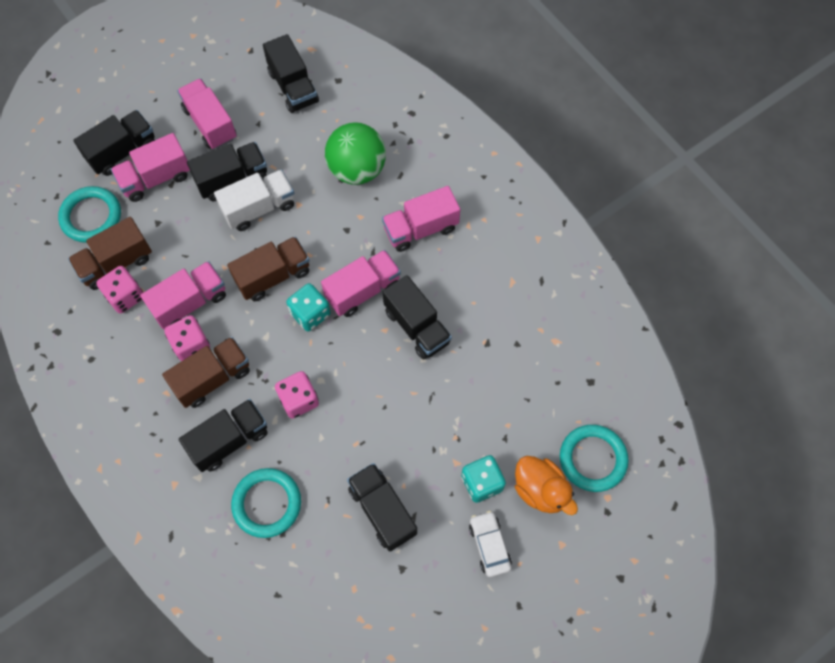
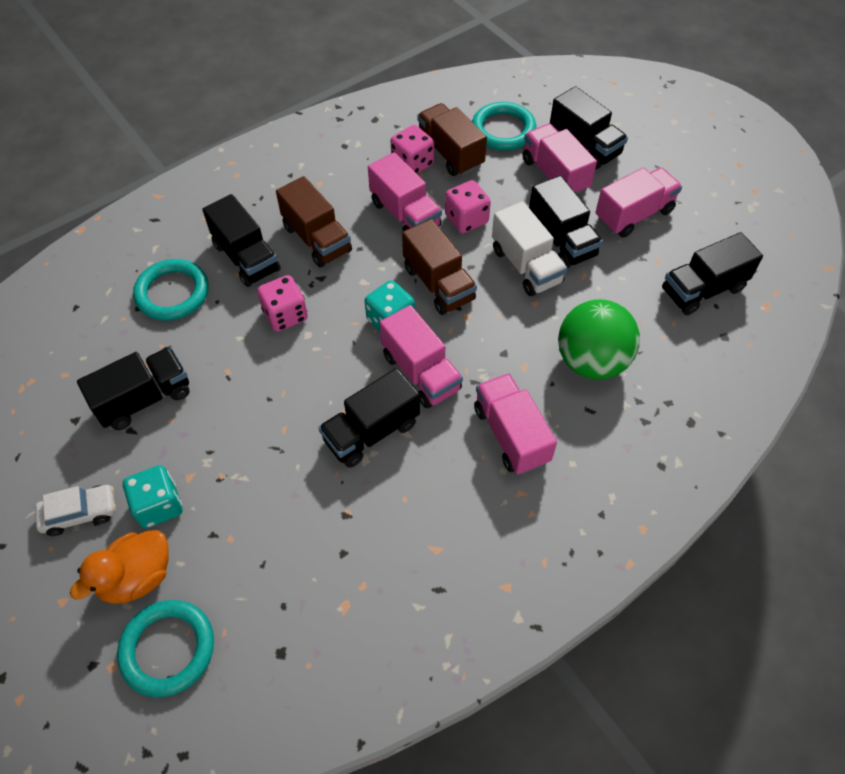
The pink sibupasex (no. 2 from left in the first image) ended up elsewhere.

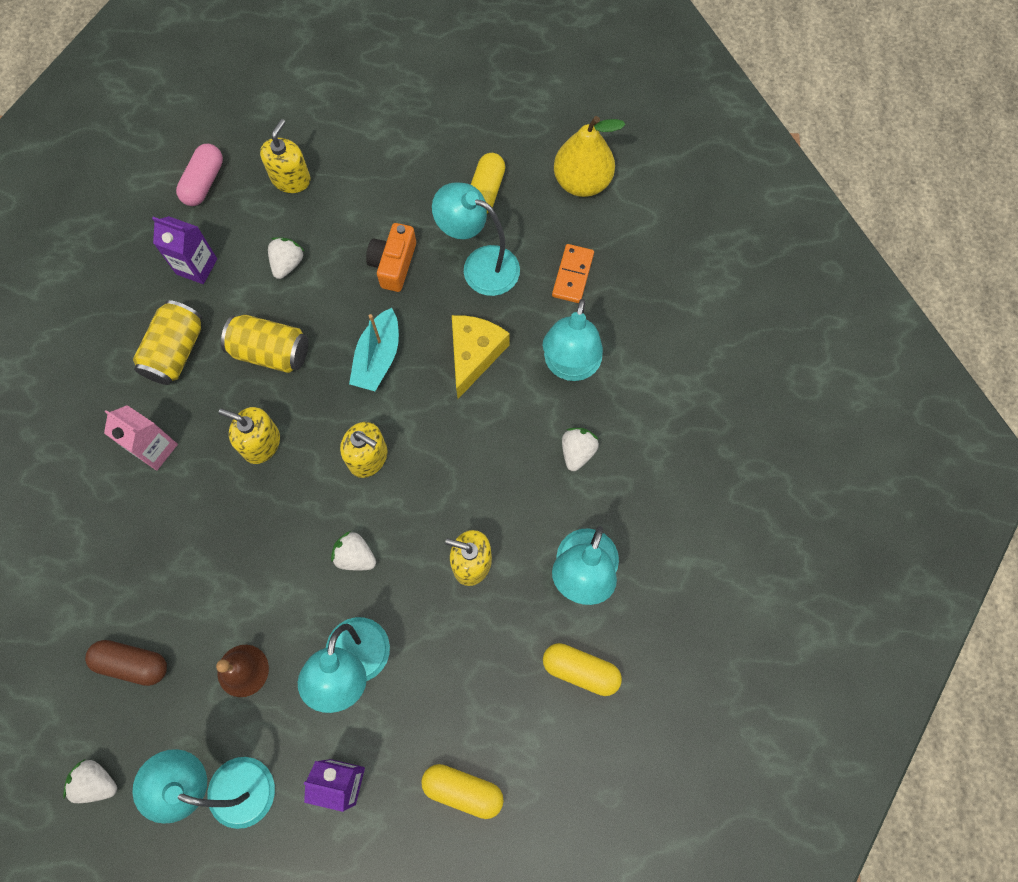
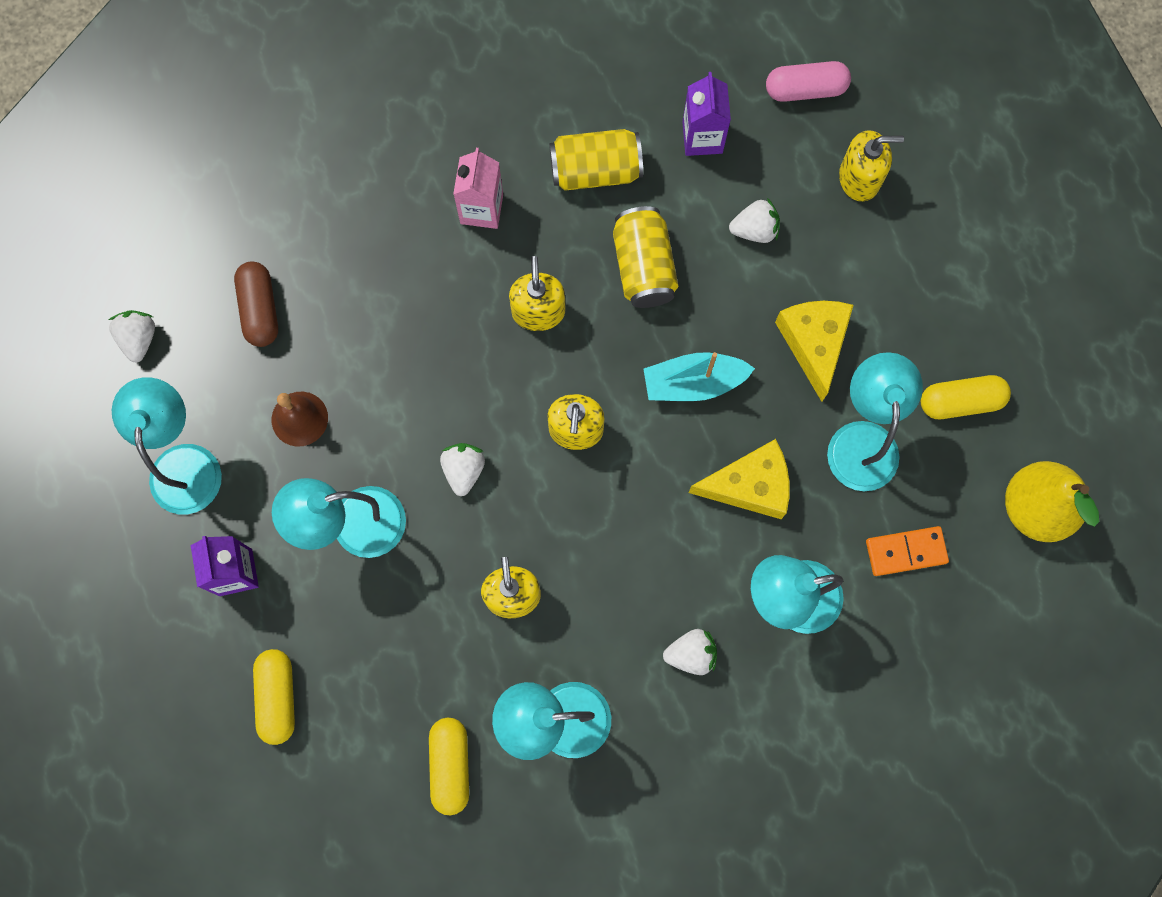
Where the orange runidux stood, the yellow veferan (no. 2 from left) came to stand.

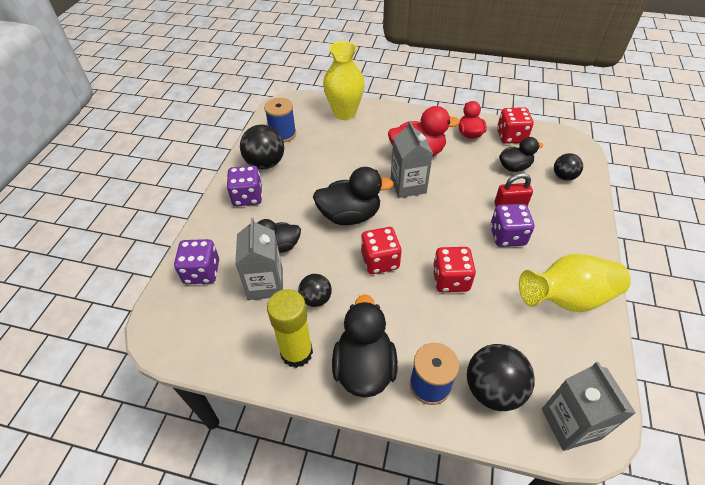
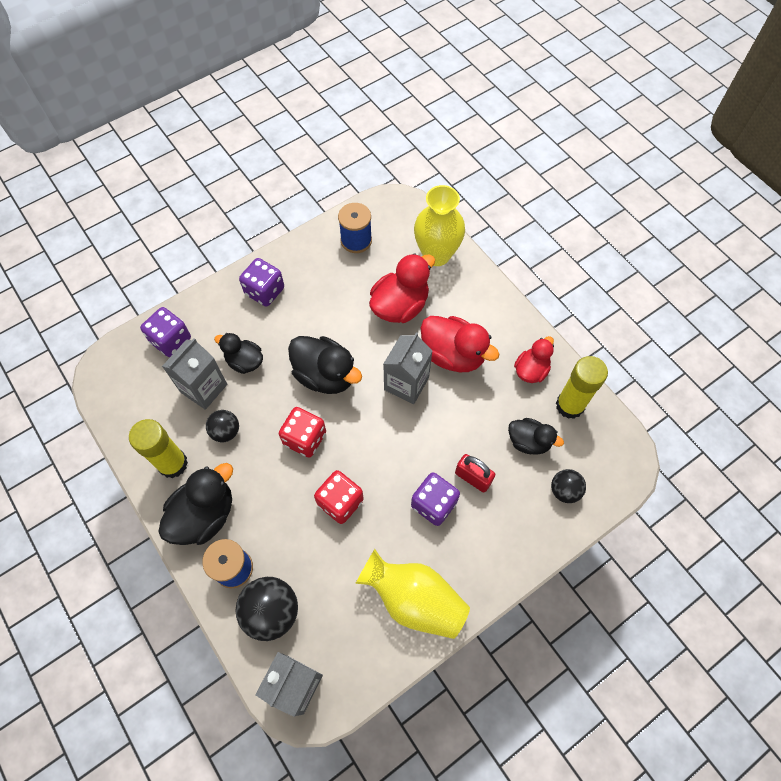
Where the red sibupasex (no. 3 from left) stood, the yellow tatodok (no. 2 from left) came to stand.
The second view lost the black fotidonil (no. 1 from left).
The second view gained the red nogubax (no. 1 from left).

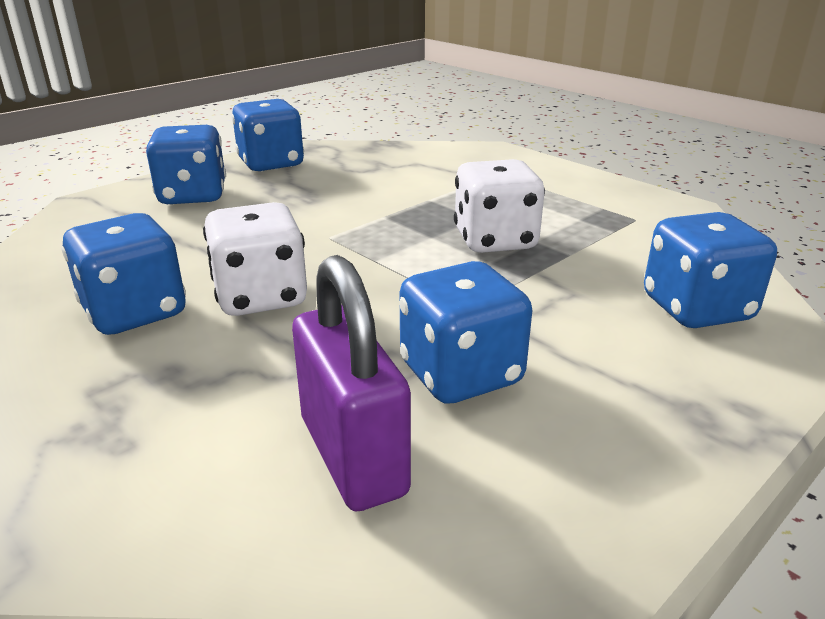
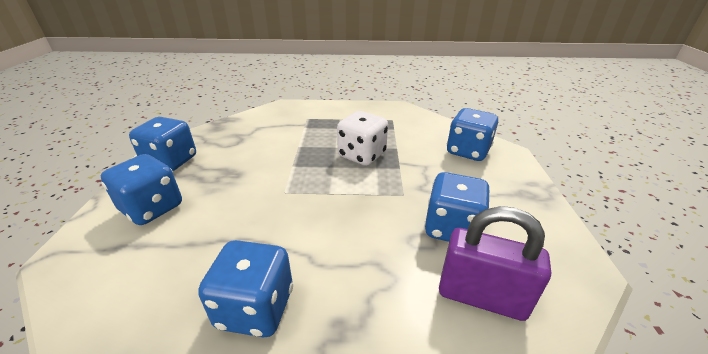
The second view lost the white sibupasex (no. 1 from left).

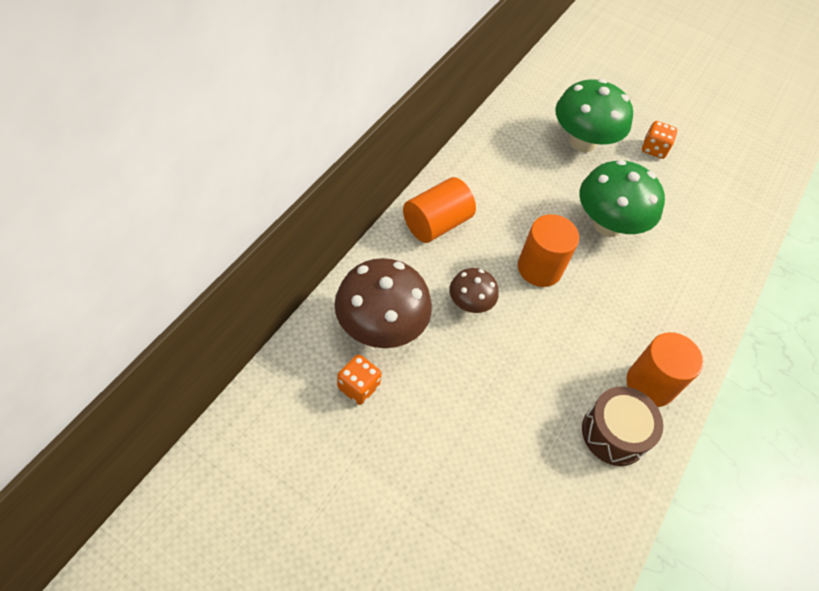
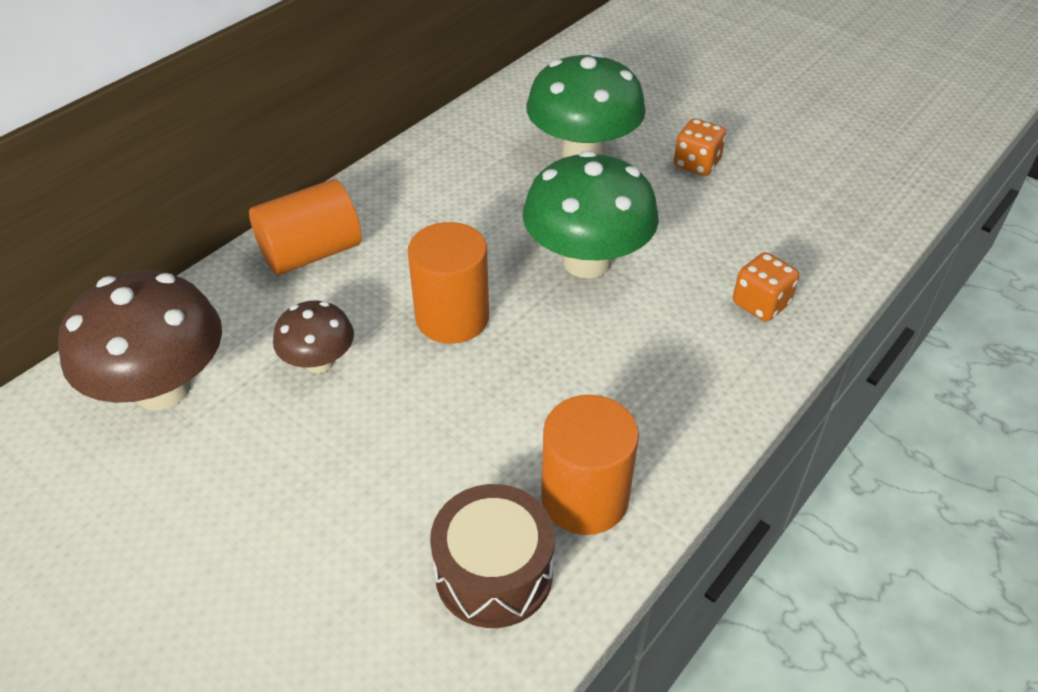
The orange sibupasex (no. 1 from left in the first image) ended up elsewhere.

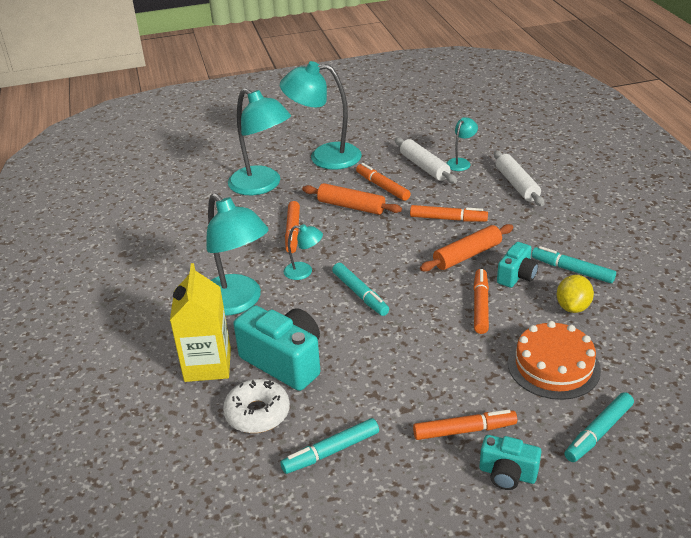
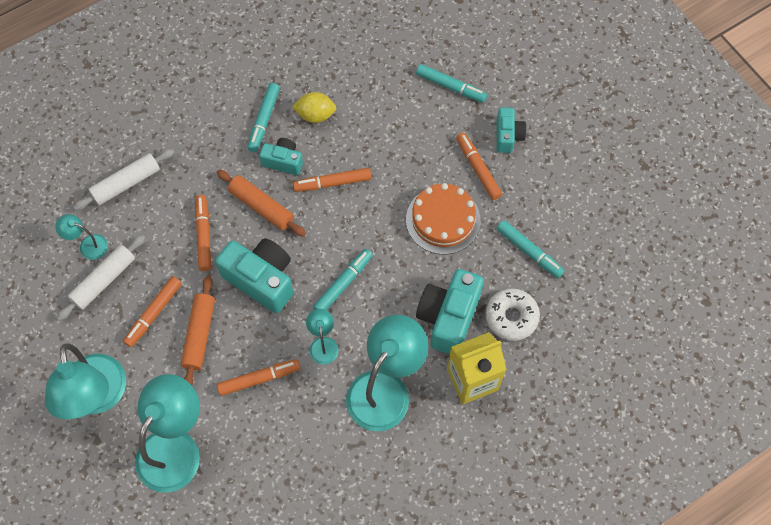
The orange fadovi ended up elsewhere.
The second view gained the turquoise runidux (no. 1 from left).

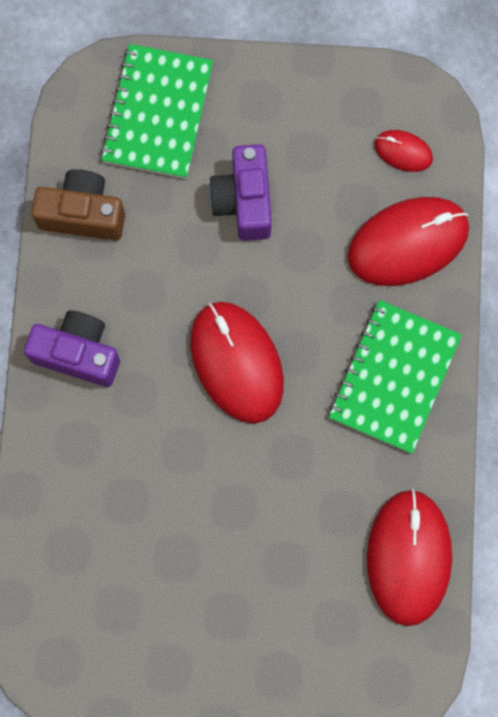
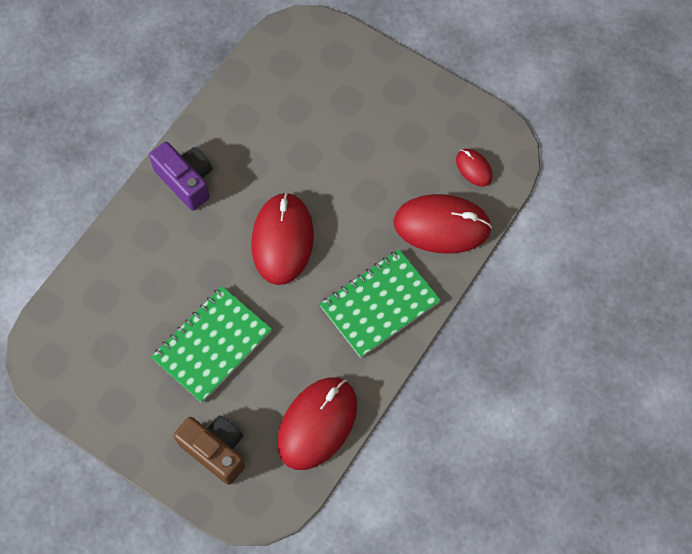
The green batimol (no. 1 from left) ended up elsewhere.
The second view lost the purple runidux (no. 2 from left).
The brown runidux ended up elsewhere.

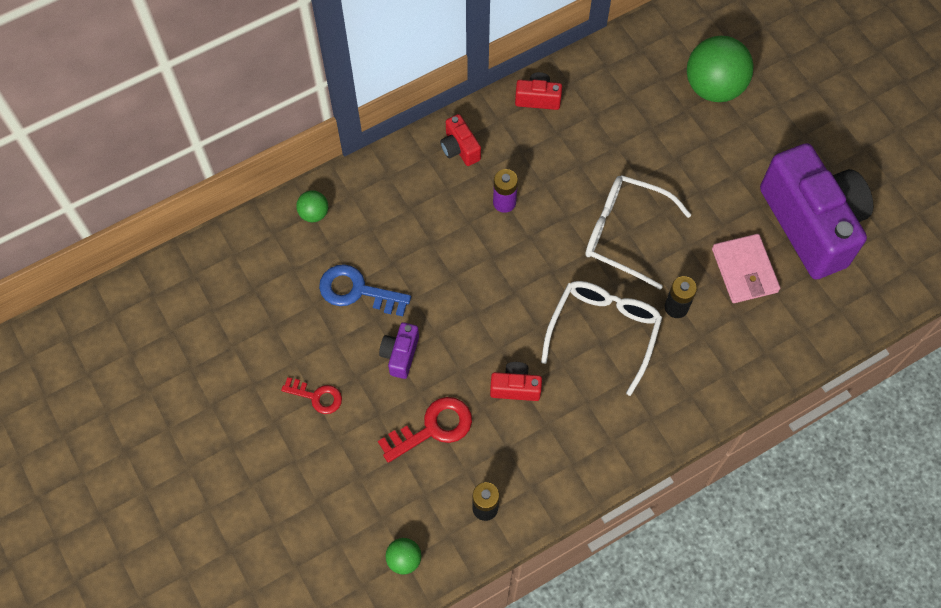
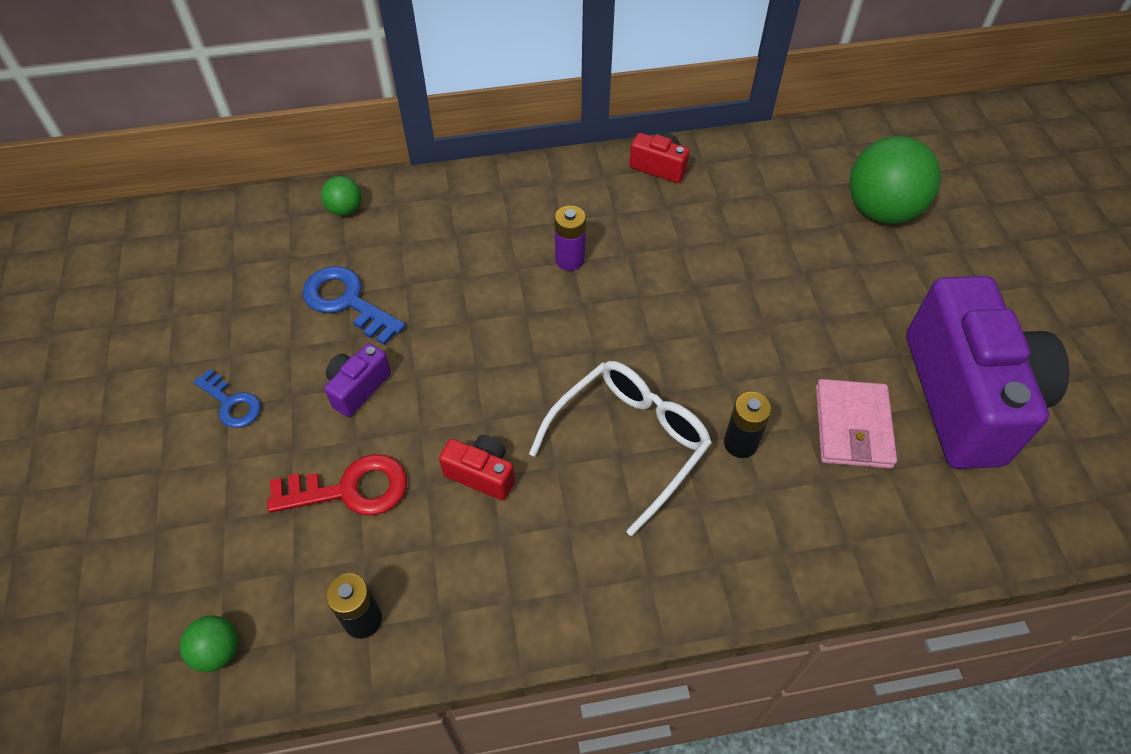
The second view lost the red runidux (no. 1 from left).
The second view lost the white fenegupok (no. 2 from left).
What was the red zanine (no. 1 from left) turned into the blue zanine (no. 1 from left).

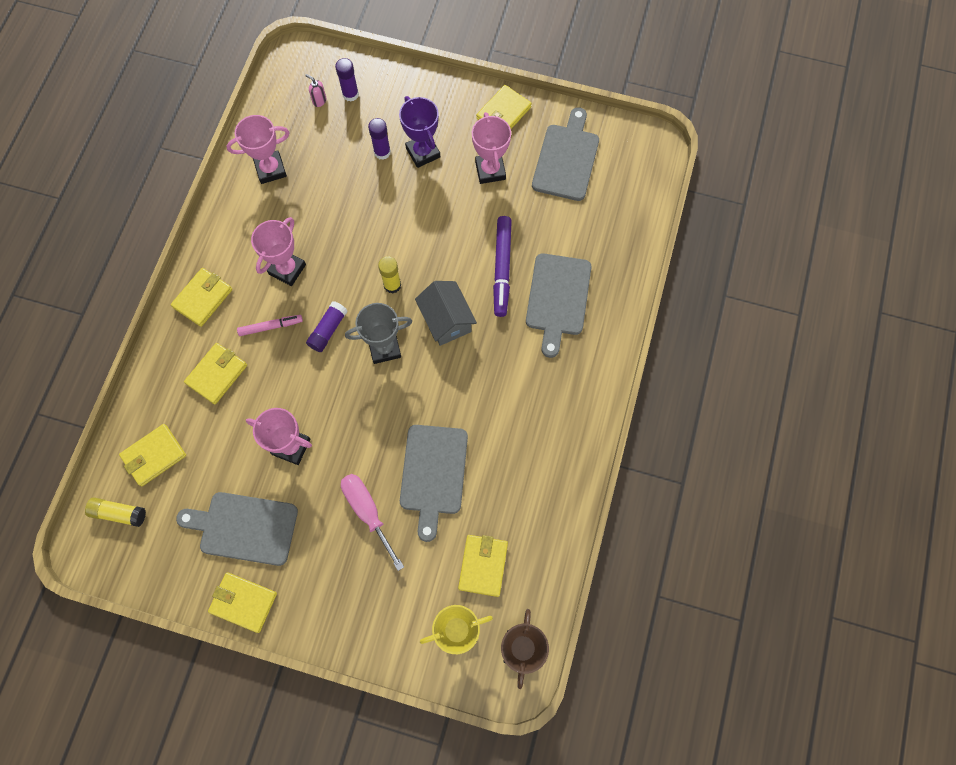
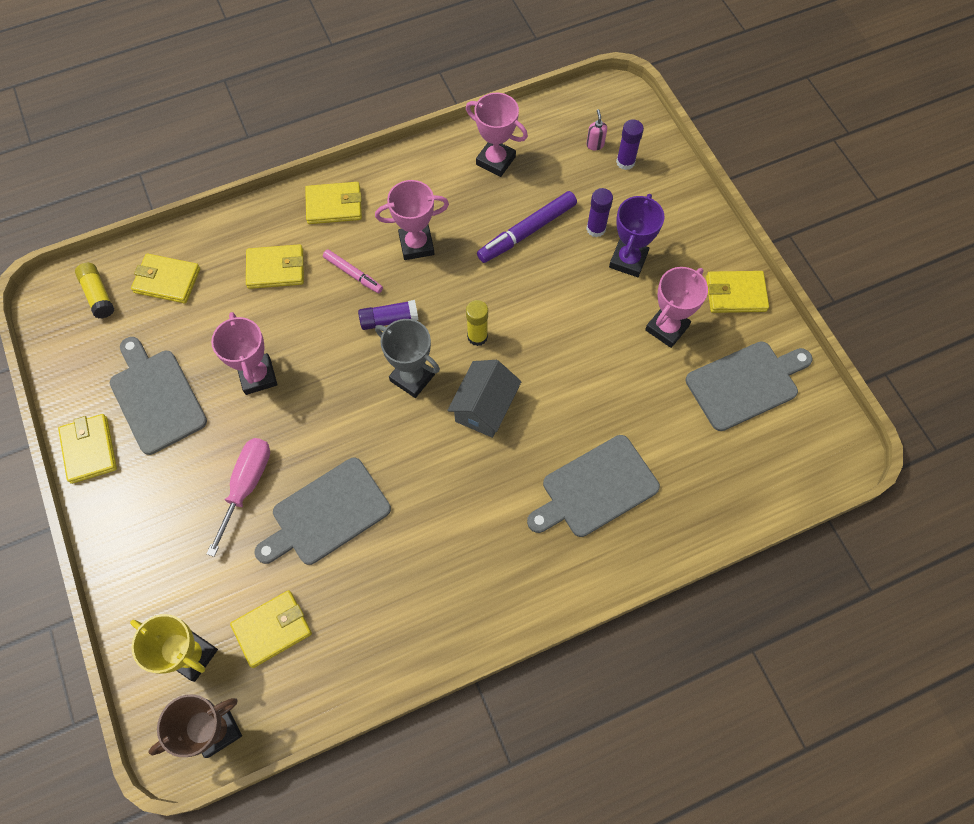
The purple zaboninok ended up elsewhere.

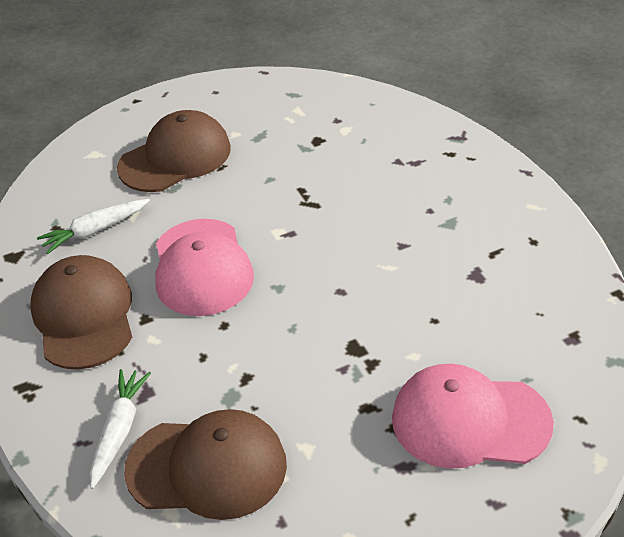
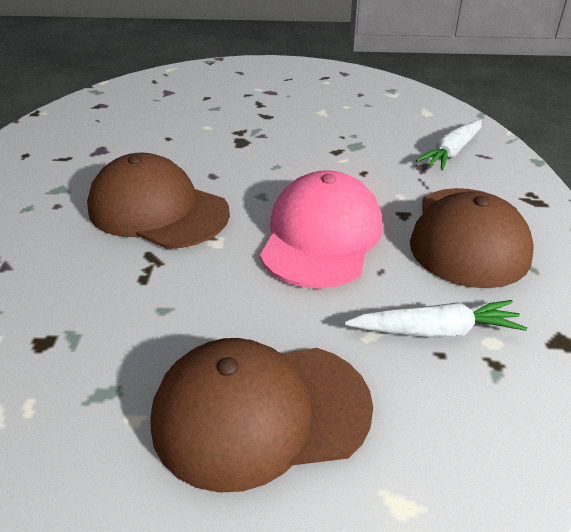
The second view lost the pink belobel (no. 2 from left).
The brown belobel (no. 3 from left in the first image) ended up elsewhere.

